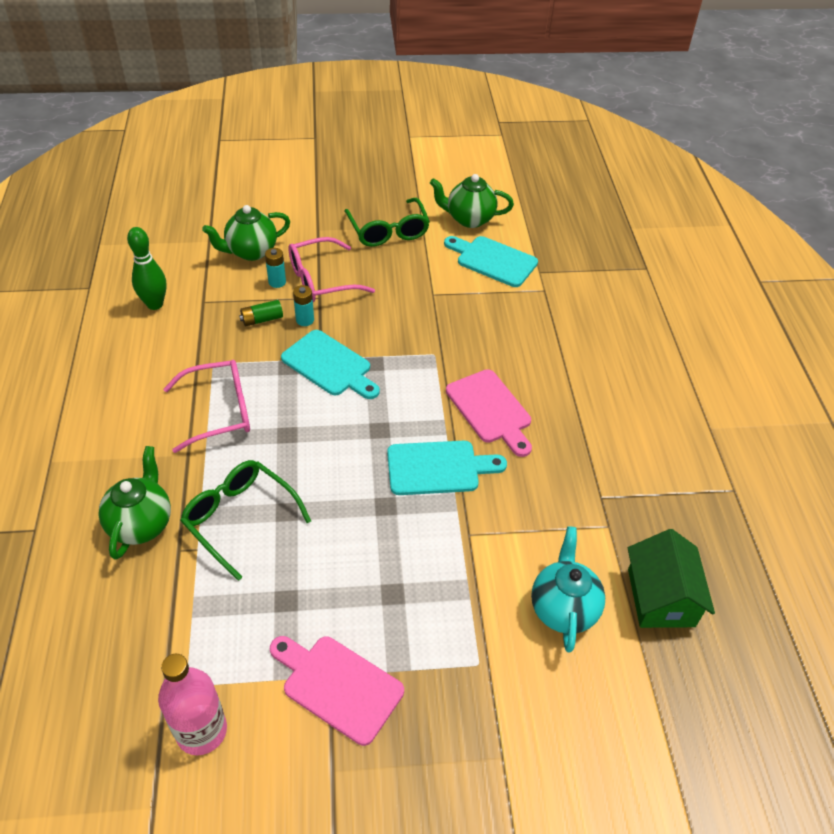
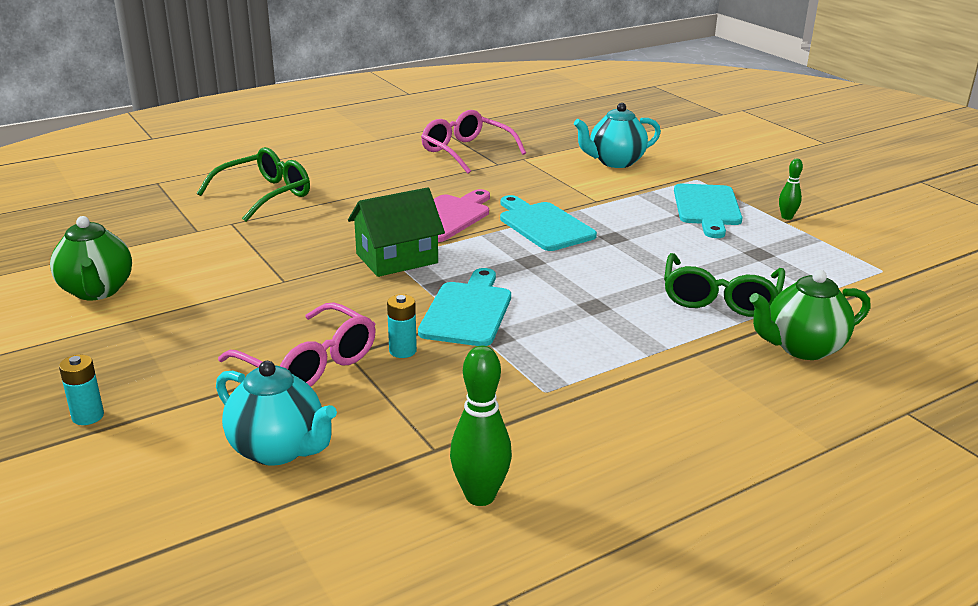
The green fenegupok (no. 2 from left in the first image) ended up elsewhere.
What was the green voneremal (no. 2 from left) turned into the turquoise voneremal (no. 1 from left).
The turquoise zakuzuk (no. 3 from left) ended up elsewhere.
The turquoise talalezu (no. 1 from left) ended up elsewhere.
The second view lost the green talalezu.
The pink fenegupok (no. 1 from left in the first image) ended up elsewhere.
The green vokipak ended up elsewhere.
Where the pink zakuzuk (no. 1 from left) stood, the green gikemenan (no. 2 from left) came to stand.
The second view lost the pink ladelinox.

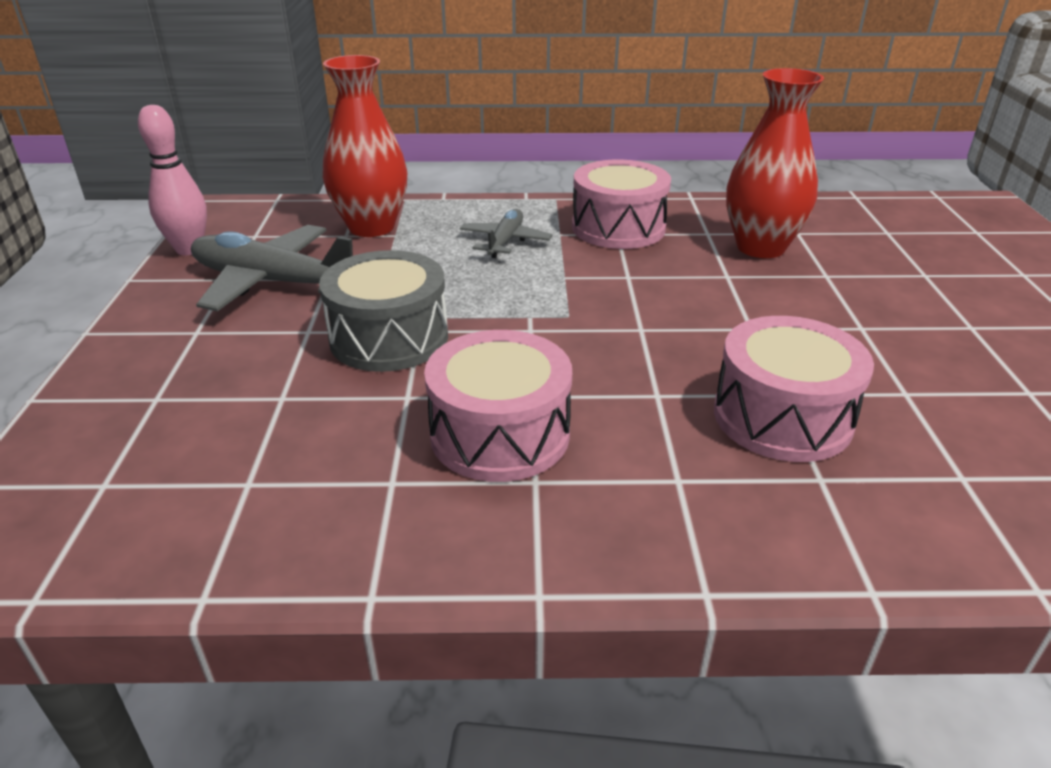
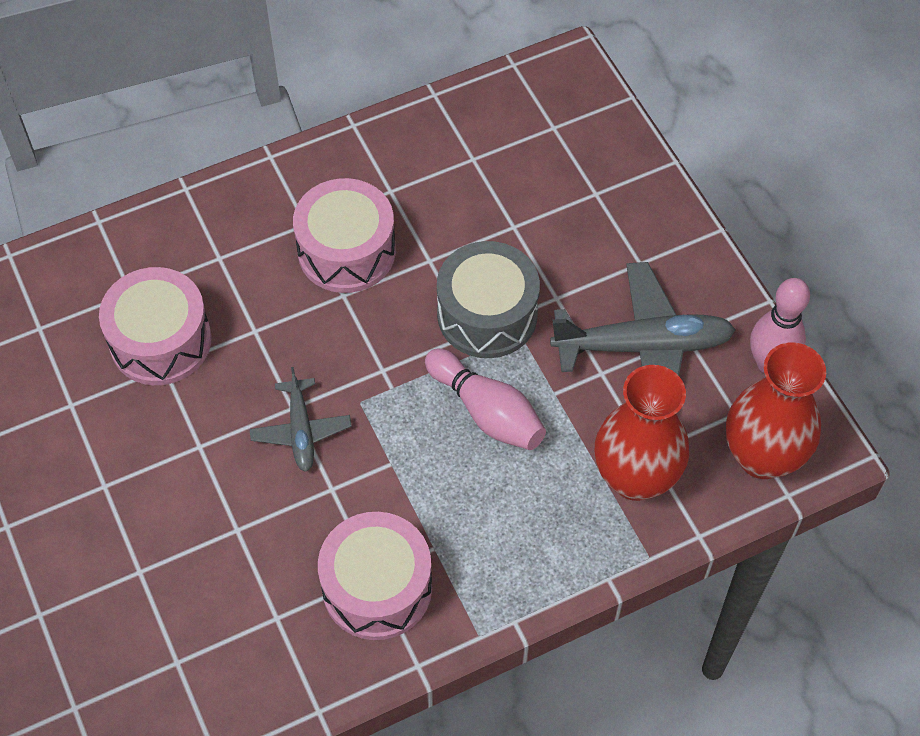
The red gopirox (no. 2 from left) ended up elsewhere.
The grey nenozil (no. 2 from left in the first image) ended up elsewhere.
The second view gained the pink gikemenan (no. 1 from left).

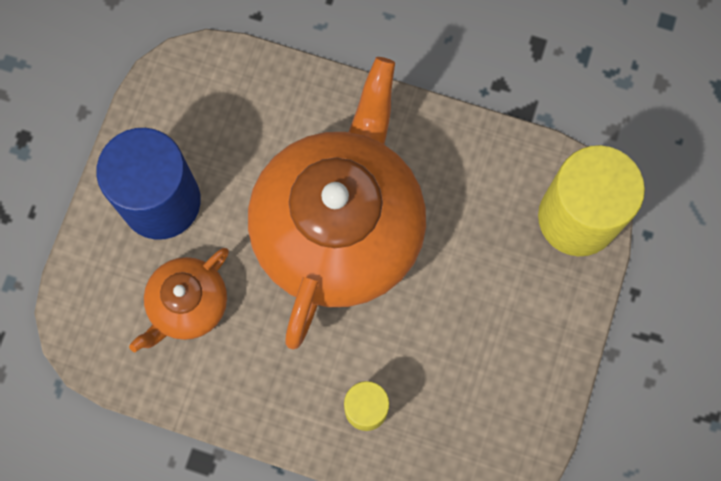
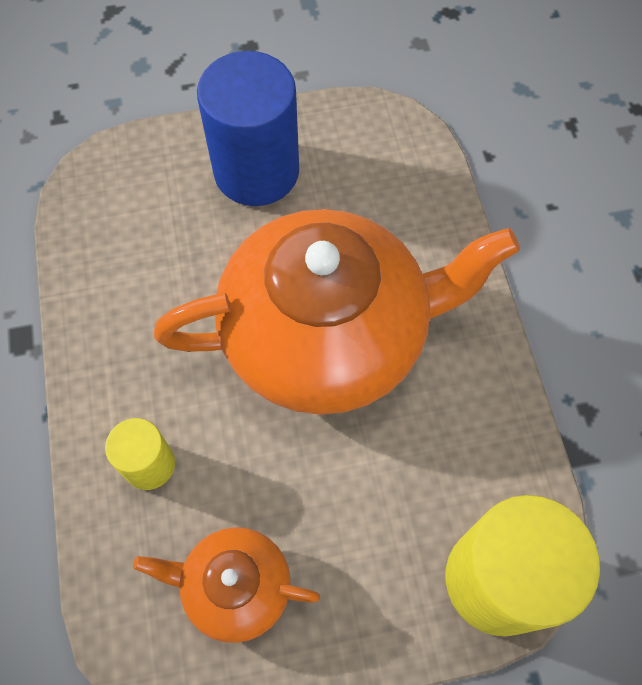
The orange voneremal (no. 1 from left) ended up elsewhere.

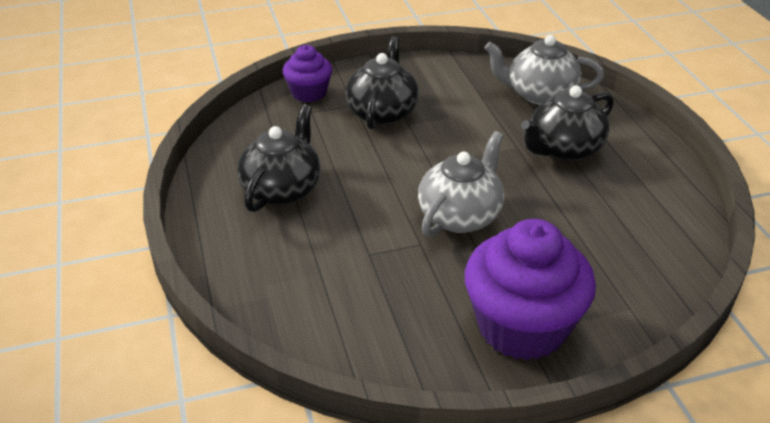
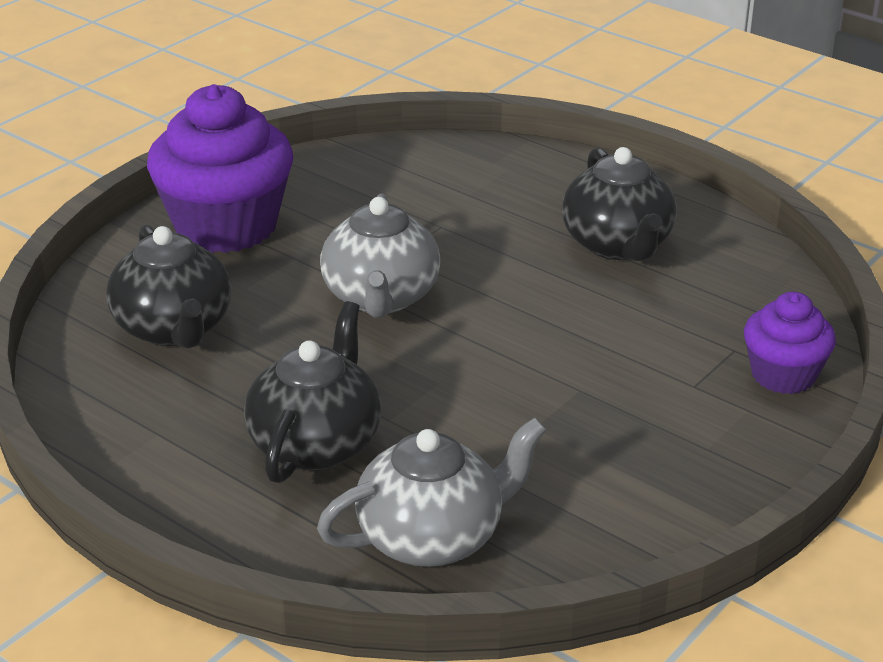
The black voneremal (no. 2 from left in the first image) ended up elsewhere.

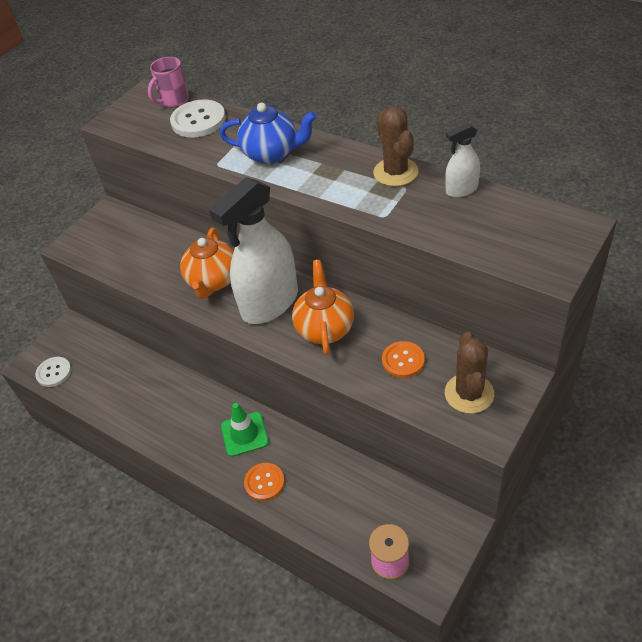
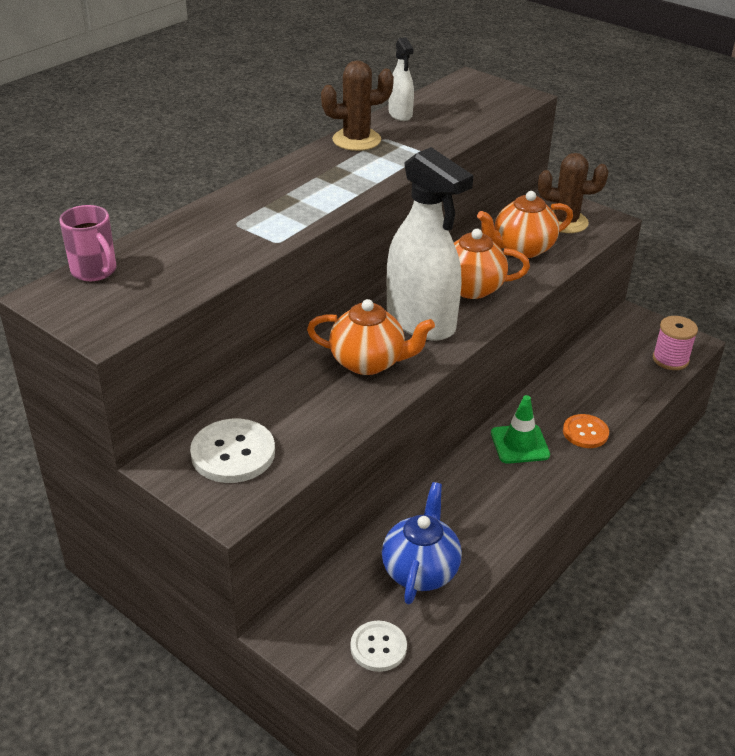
The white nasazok (no. 2 from left in the first image) ended up elsewhere.
The blue voneremal ended up elsewhere.
Where the orange nasazok (no. 2 from left) stood, the orange voneremal (no. 3 from left) came to stand.

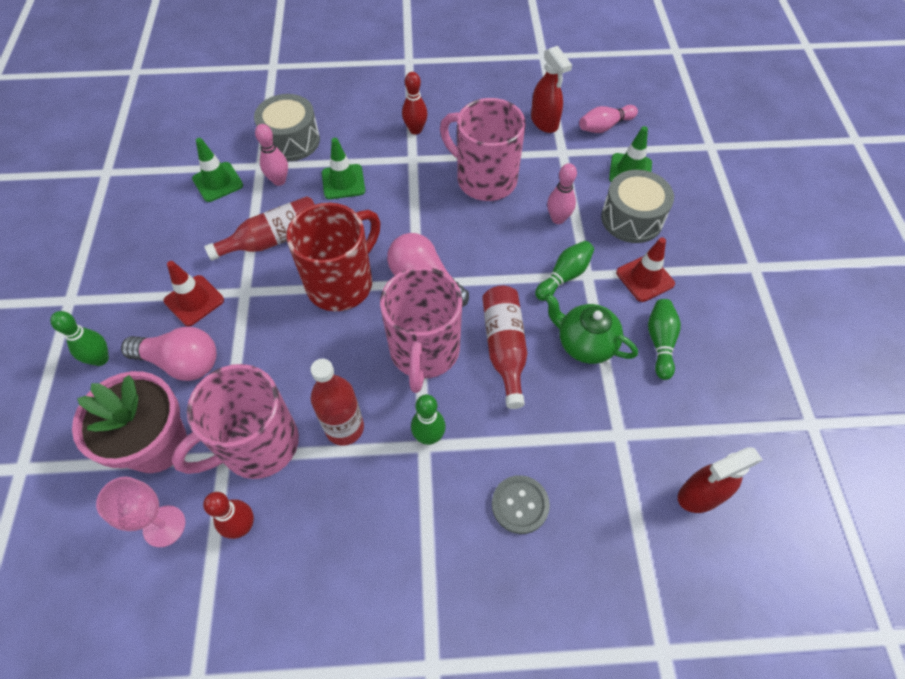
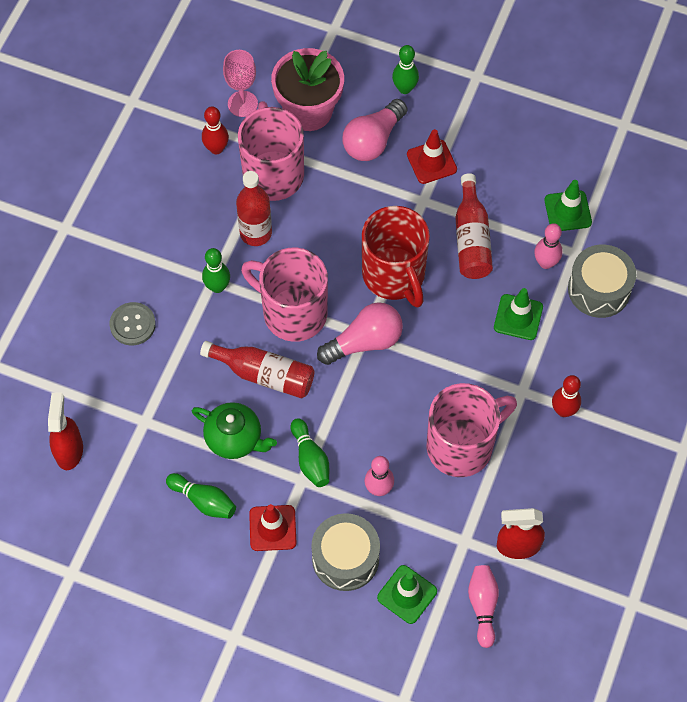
The green voneremal ended up facing another way, 60 degrees clockwise from before.

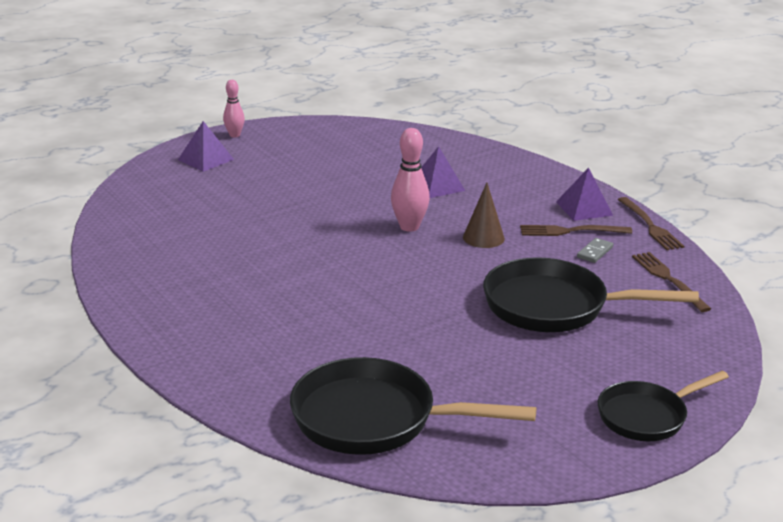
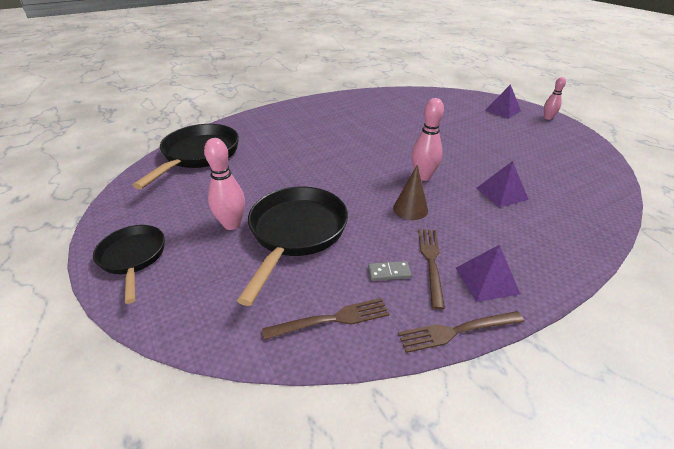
The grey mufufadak ended up facing another way, 45 degrees counterclockwise from before.
The second view gained the pink gikemenan (no. 1 from left).

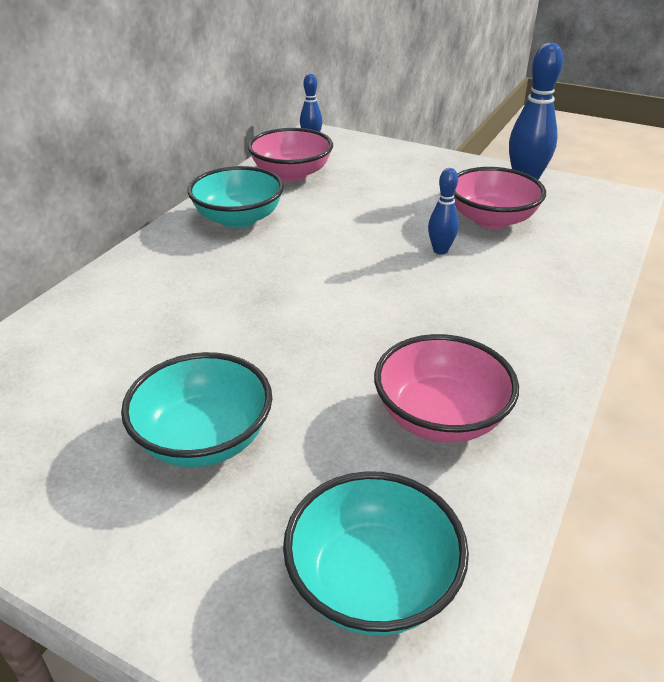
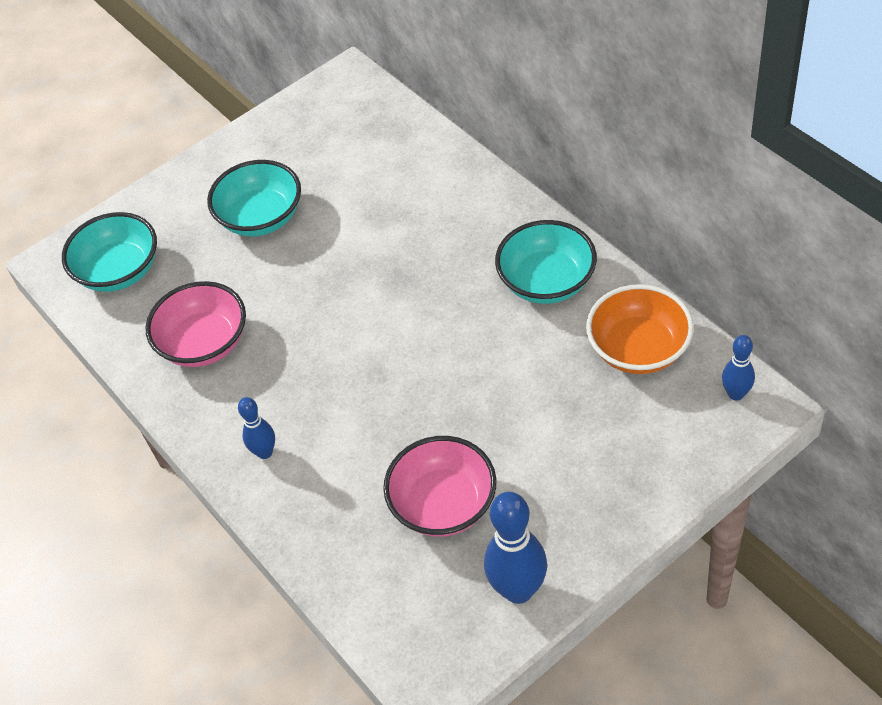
What was the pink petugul (no. 1 from left) turned into the orange petugul.
The blue gikemenan (no. 2 from left in the first image) ended up elsewhere.

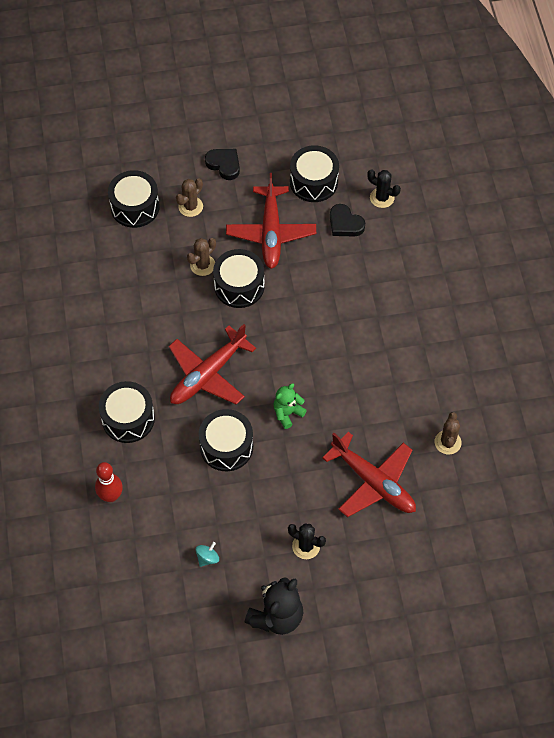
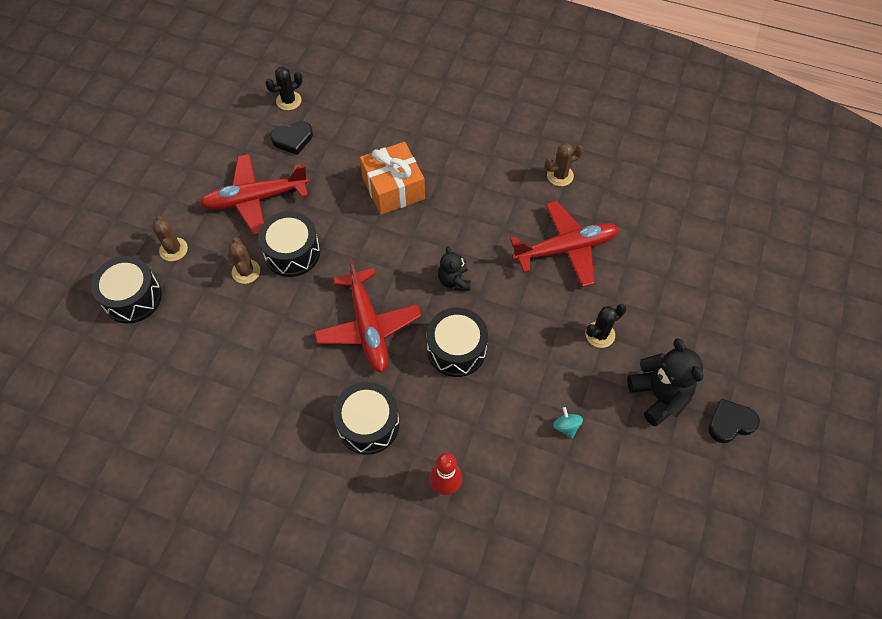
The second view lost the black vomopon (no. 5 from left).
The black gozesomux (no. 1 from left in the first image) ended up elsewhere.
The red nenozil (no. 2 from left in the first image) ended up facing another way, 135 degrees clockwise from before.
What was the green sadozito turned into the black sadozito (no. 1 from left).
The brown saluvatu (no. 3 from left) ended up facing another way, 60 degrees counterclockwise from before.
The second view gained the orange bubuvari.

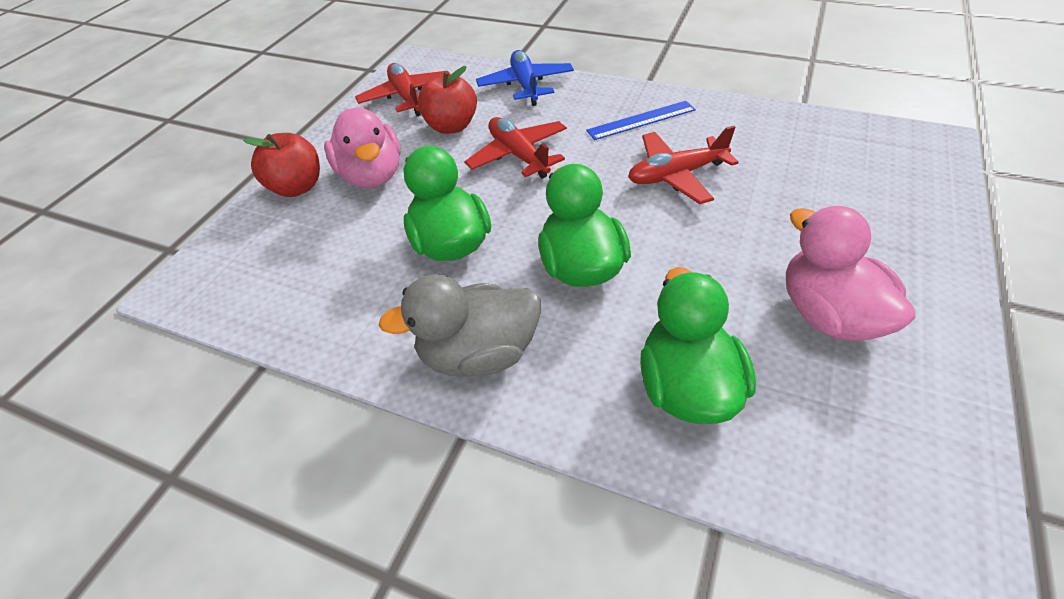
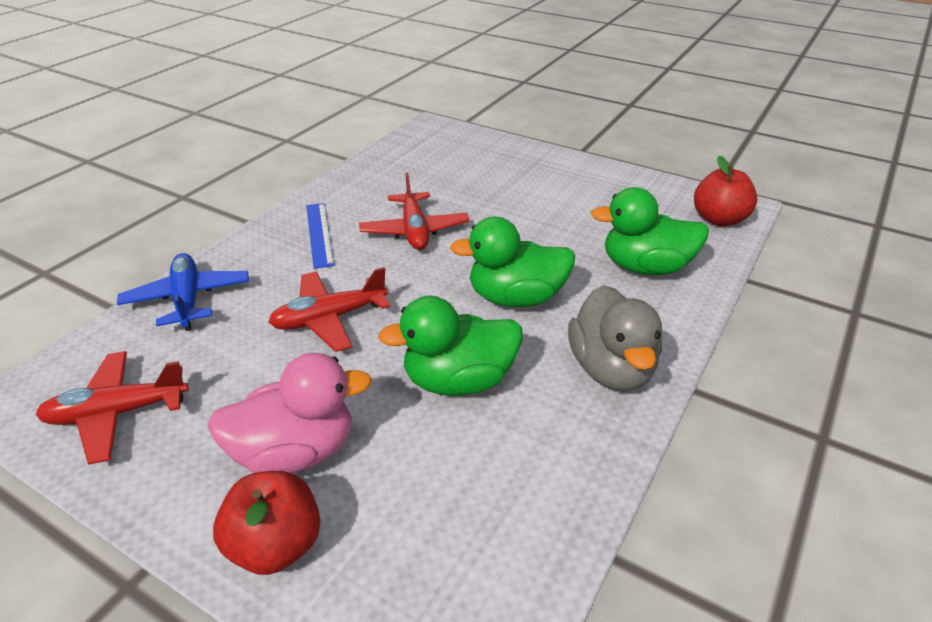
The blue nenozil ended up facing another way, 75 degrees clockwise from before.
The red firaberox (no. 2 from left) ended up elsewhere.
The second view lost the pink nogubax (no. 2 from left).

